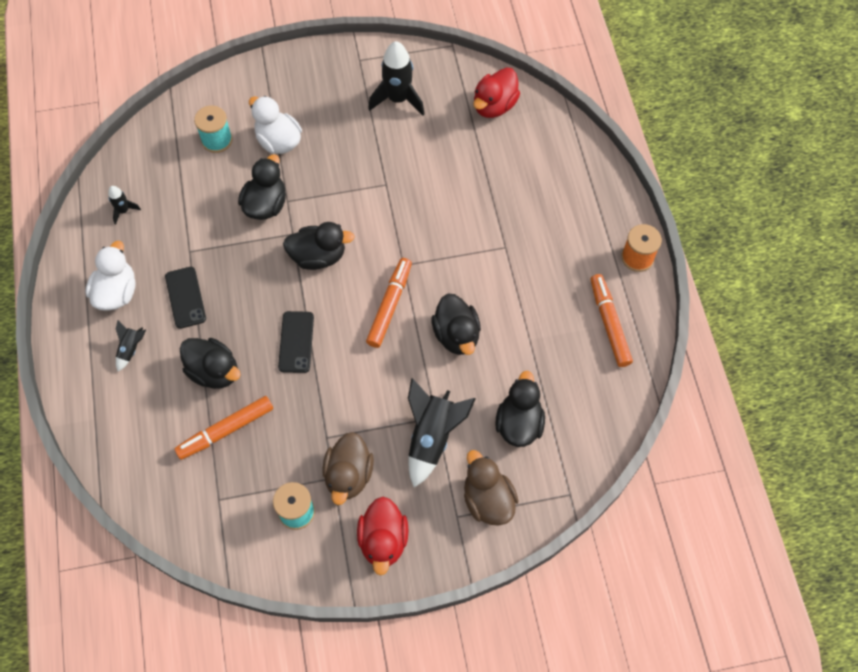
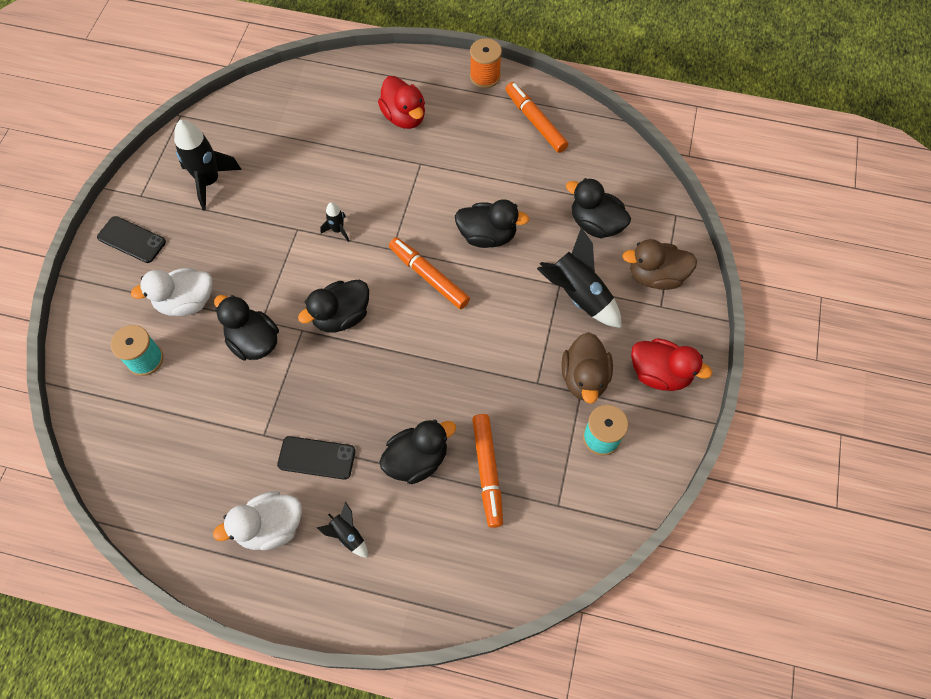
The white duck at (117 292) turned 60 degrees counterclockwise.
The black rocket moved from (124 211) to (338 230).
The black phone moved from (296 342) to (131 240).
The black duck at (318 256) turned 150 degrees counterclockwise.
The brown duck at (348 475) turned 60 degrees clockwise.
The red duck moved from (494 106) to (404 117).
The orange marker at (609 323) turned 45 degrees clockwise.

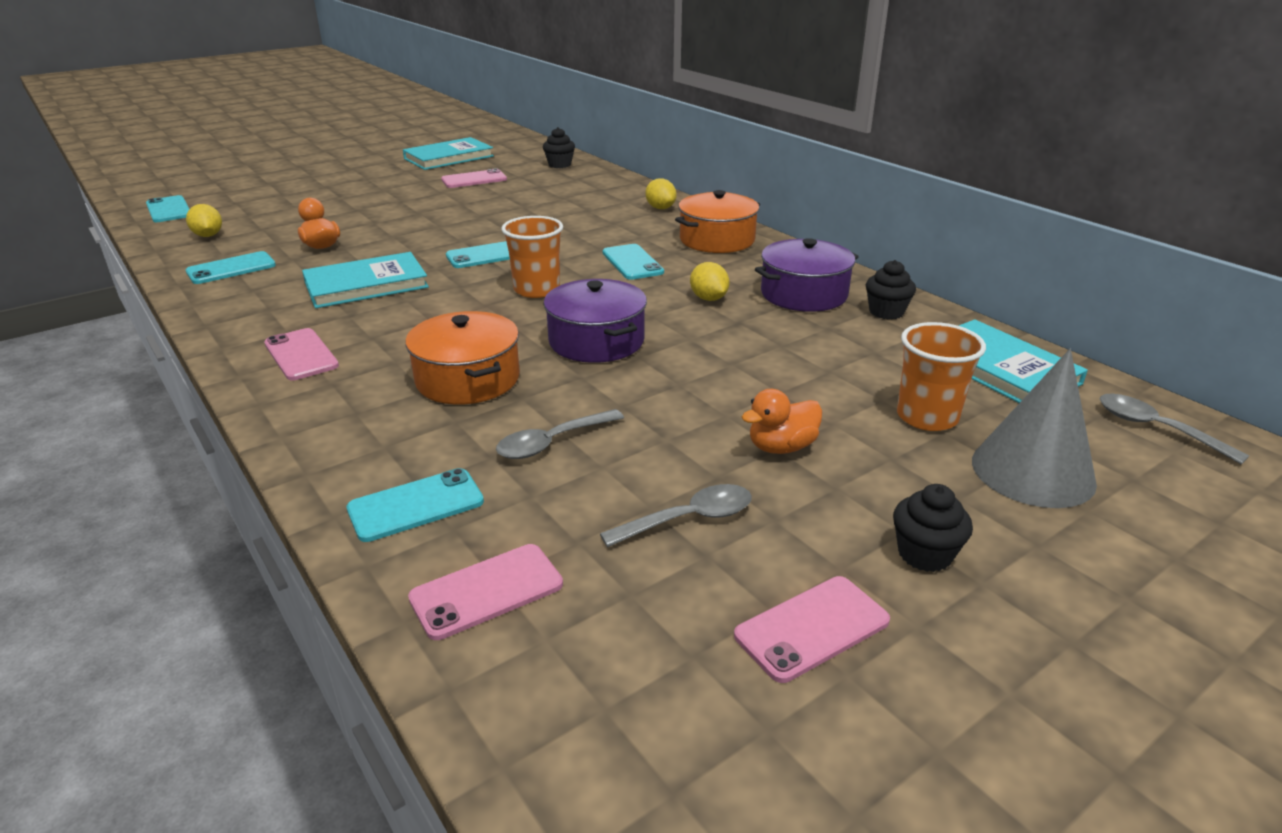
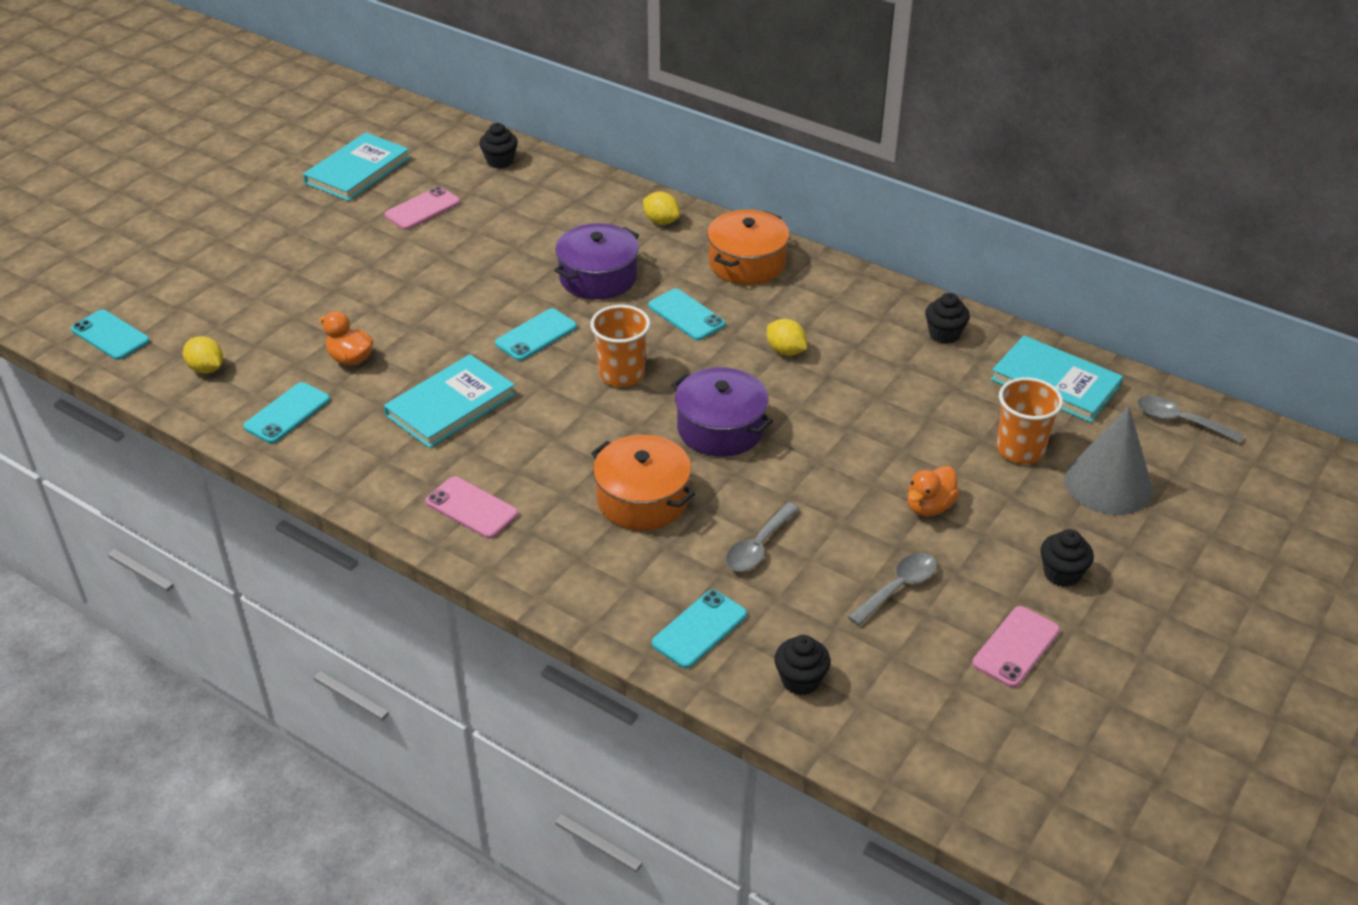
The pink phone at (487 591) was replaced by the black cupcake at (800 680).
The purple pot moved from (804 294) to (598 277).

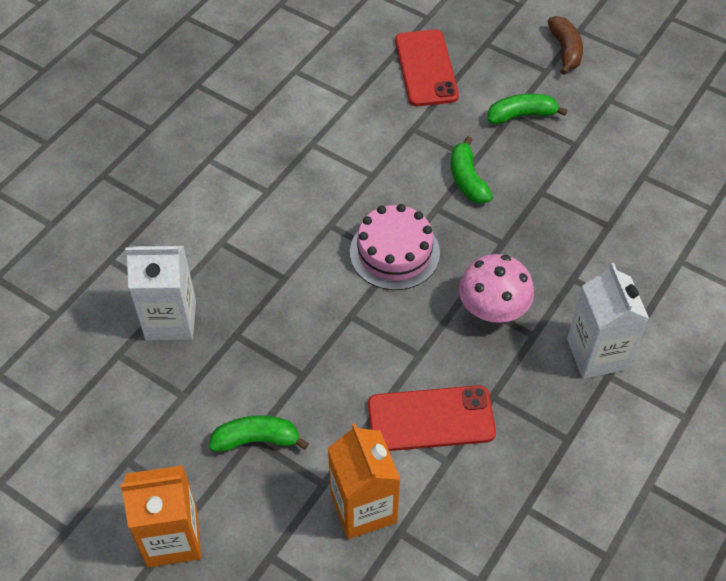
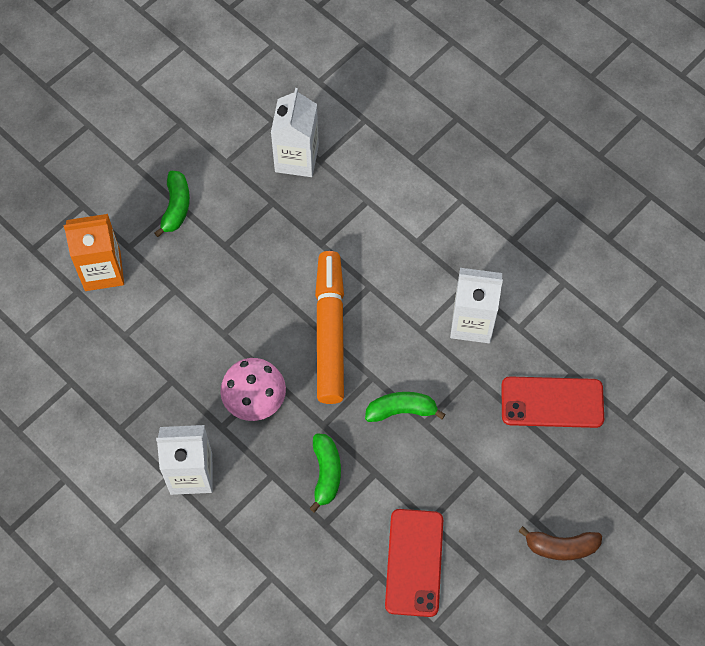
The orange carton at (172 538) disappeared.
The pink cake at (394 252) was replaced by the orange marker at (330 333).
The red phone moved from (431 418) to (414 562).
The green banana moved from (521 115) to (326 473).
The white carton at (472 322) appeared.

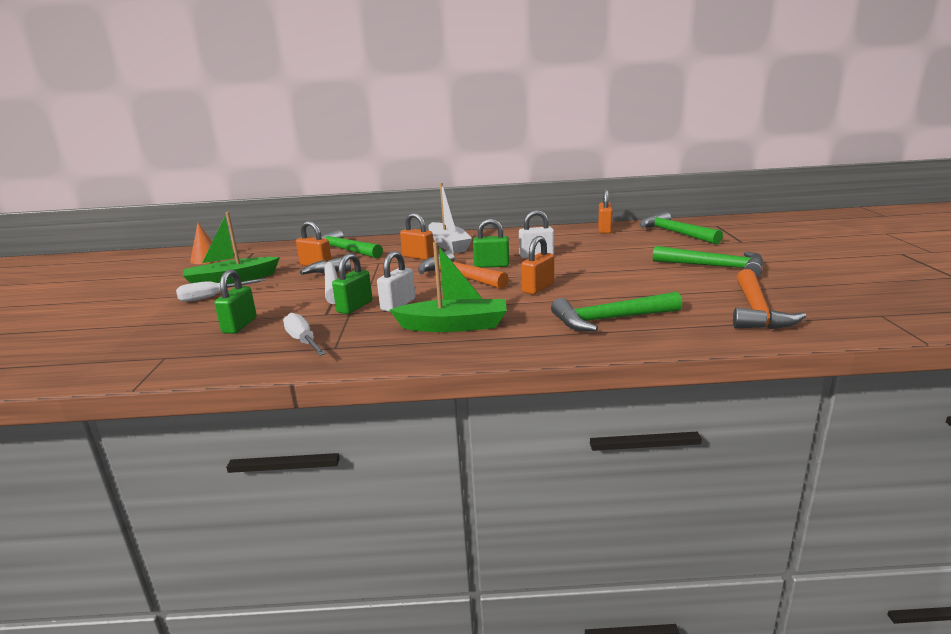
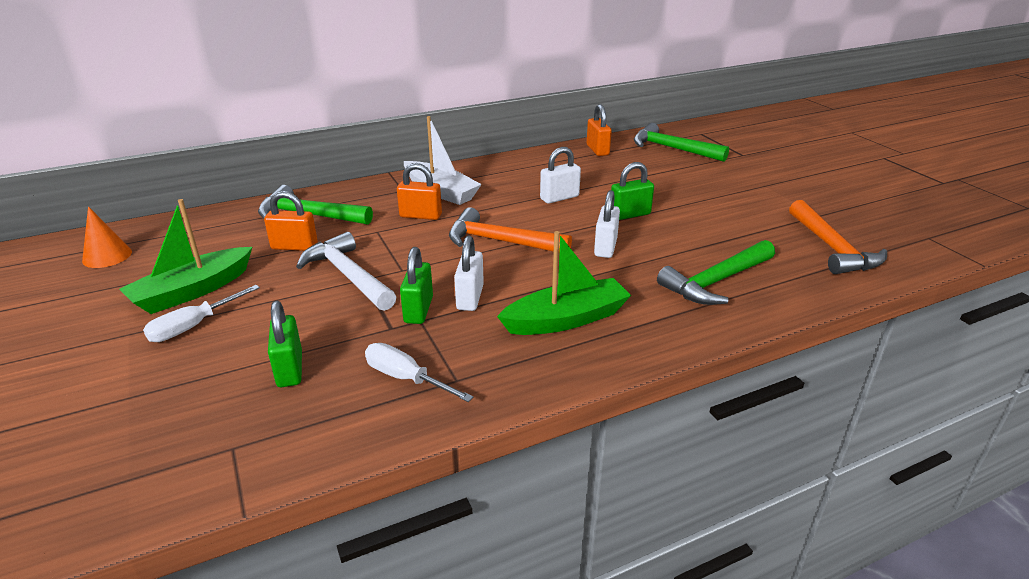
The green padlock moved from (491 265) to (629 214).
The orange padlock at (538 288) became the white padlock at (605 247).
The green hammer at (715 267) disappeared.

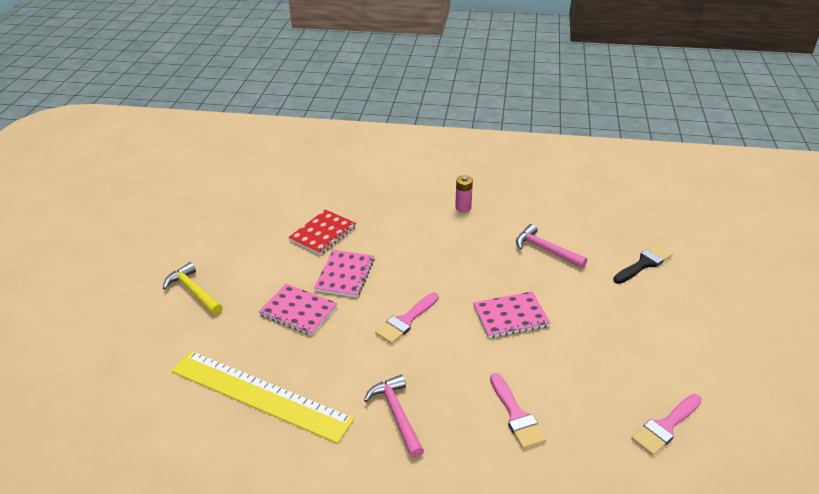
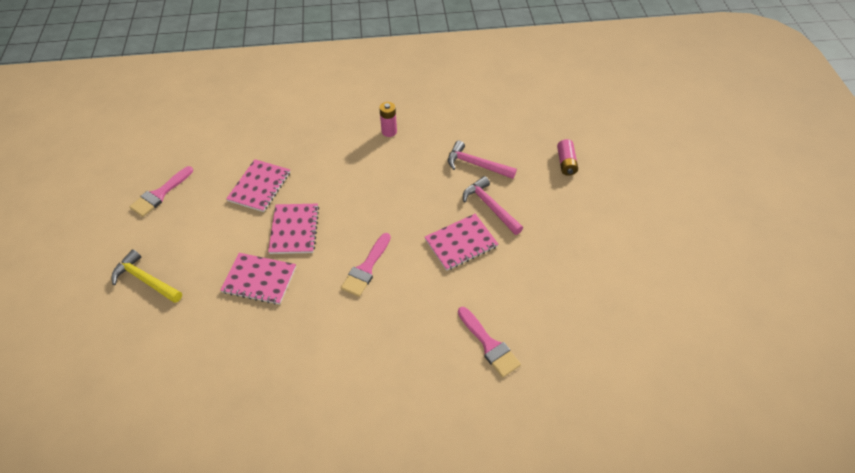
The yellow ruler at (259 395) disappeared.
The red notebook at (323 233) became the pink notebook at (259 186).
The pink hammer moved from (397 414) to (490 206).
The black brush at (644 264) was replaced by the pink battery at (566 163).
The pink brush moved from (665 426) to (160 194).

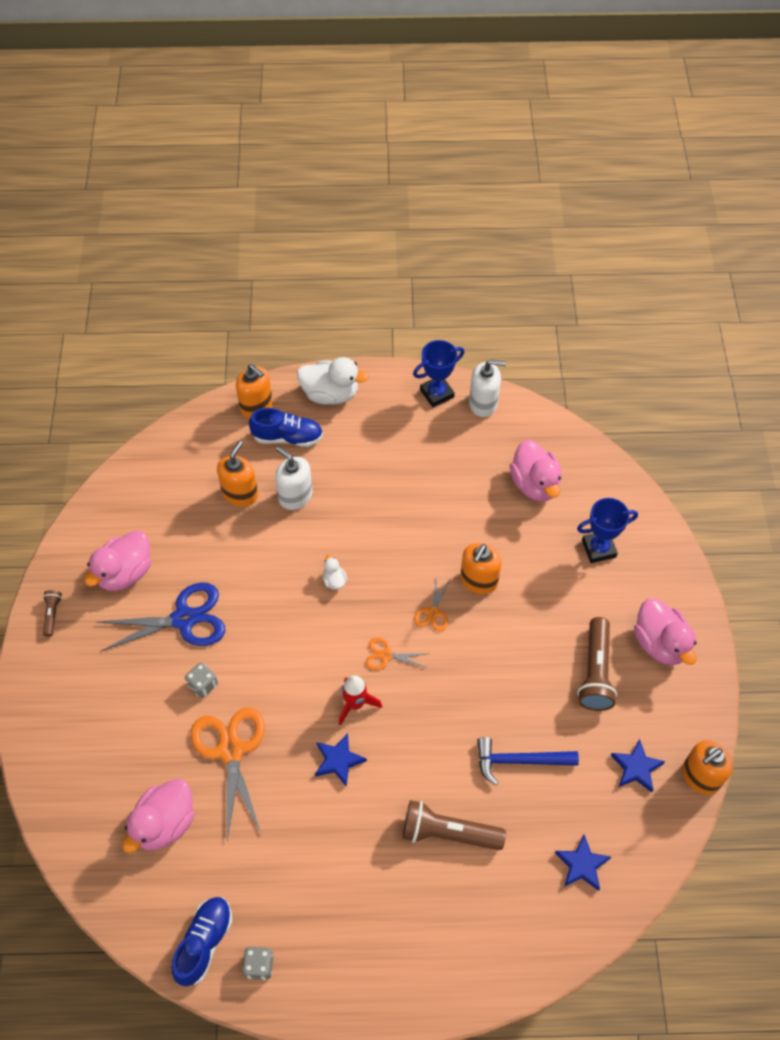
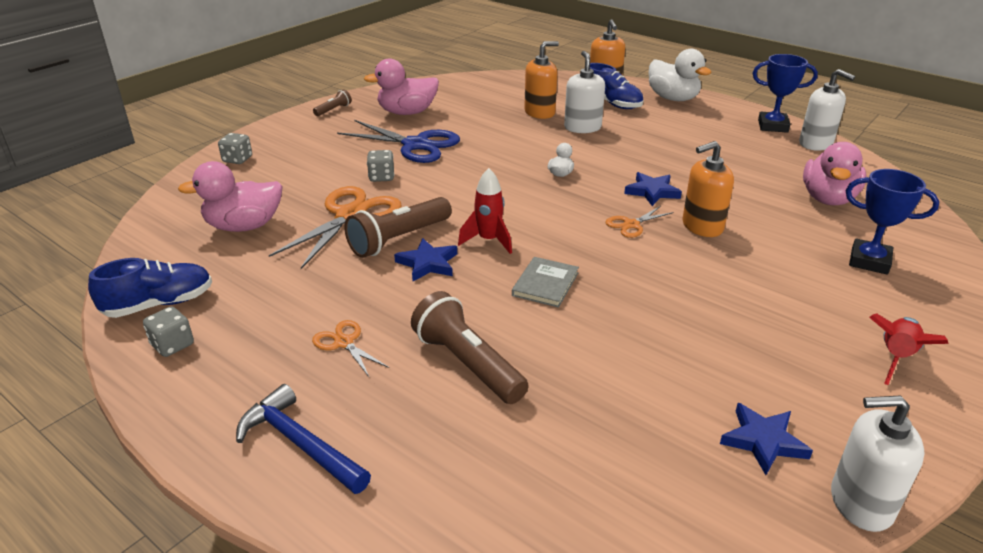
The orange scissors moved from (386 655) to (344 342).
The blue hammer moved from (519 761) to (300 444).
The blue star moved from (582 865) to (652 192).
The brown flashlight moved from (595 672) to (399 239).
The pink duck at (660 643) was replaced by the red rocket at (895 358).
The orange soap dispenser at (700 776) became the white soap dispenser at (860 503).
The grey dice at (237 159) appeared.
The grey book at (545 284) appeared.

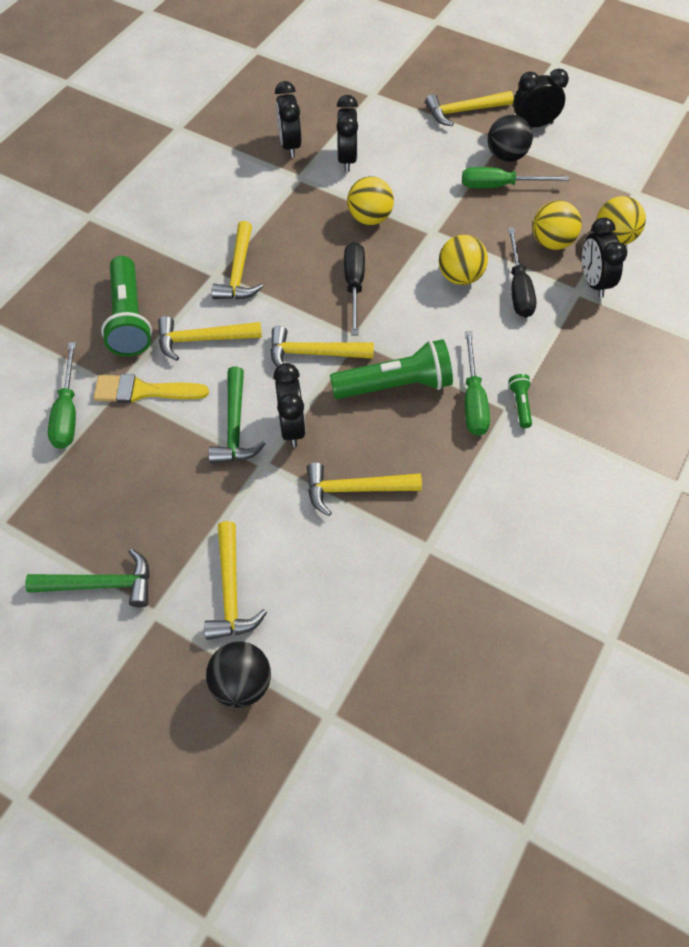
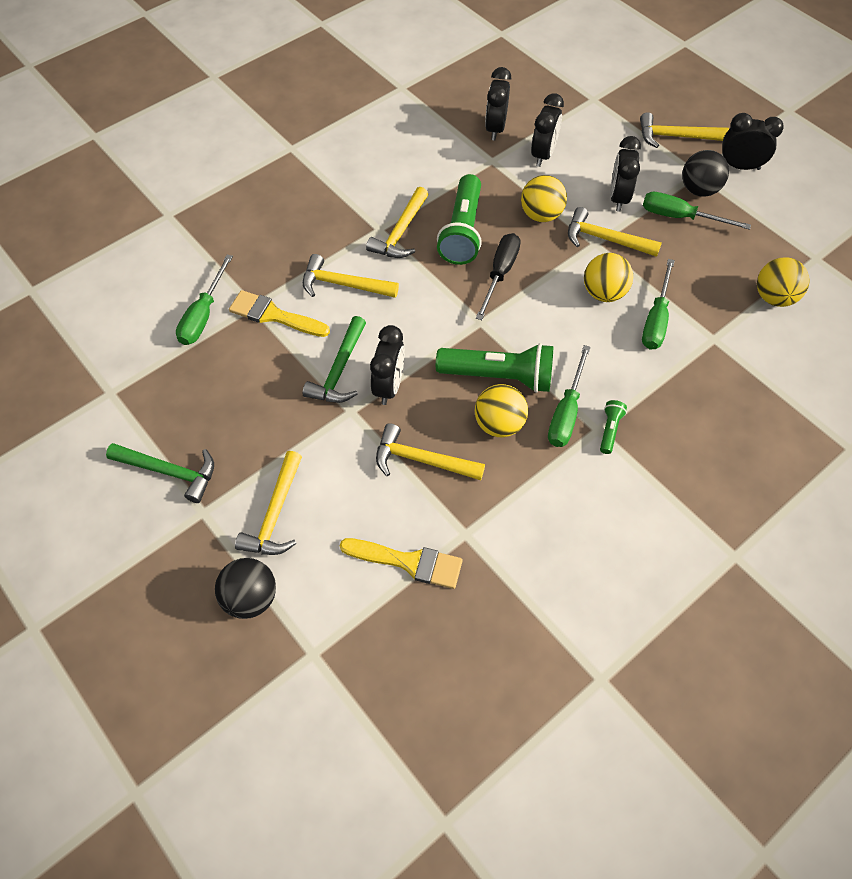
The green flashlight moved from (129 318) to (463 231).
The yellow hammer moved from (313 353) to (605 239).
The black screwdriver at (518 288) became the green screwdriver at (656 319).
The yellow ball moved from (552 242) to (499 424).
The black clock moved from (593 282) to (618 198).
The yellow brush at (408 562) appeared.

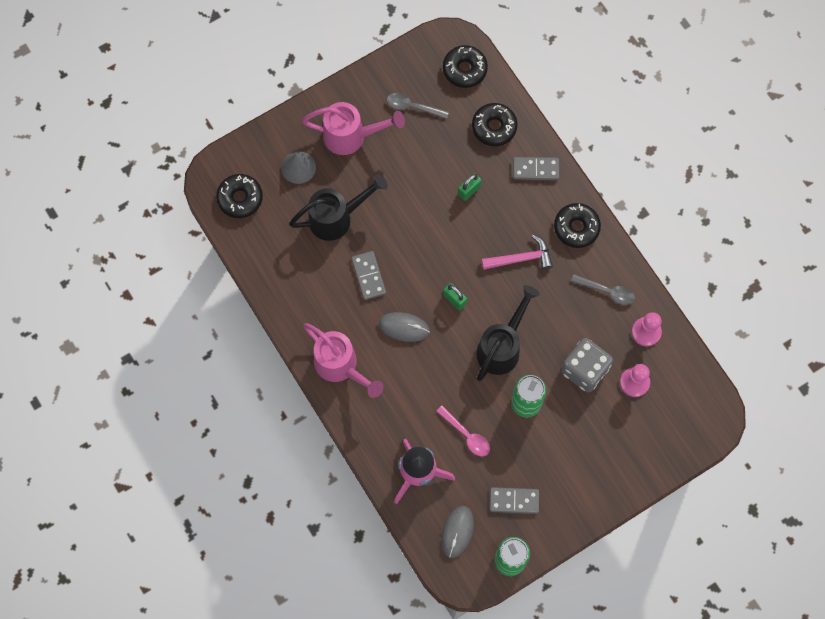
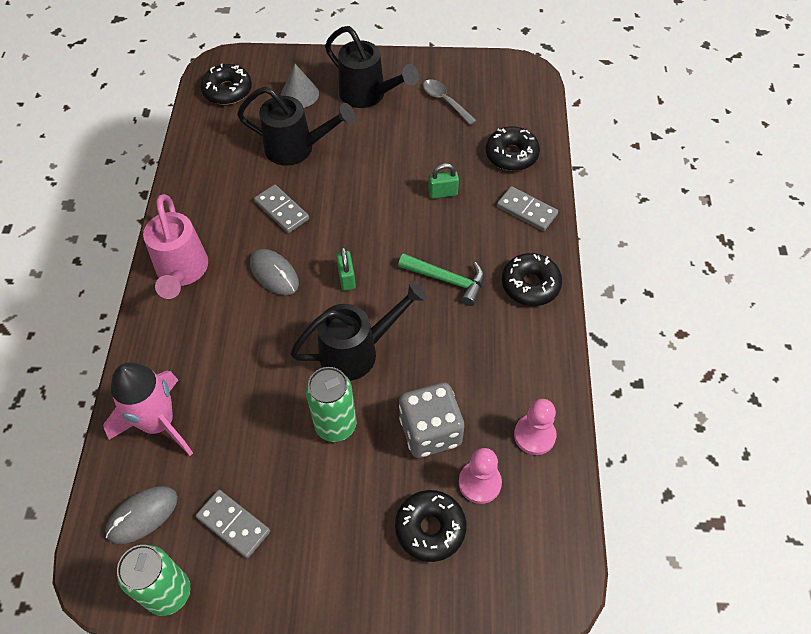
The pink watering can at (351 136) became the black watering can at (368 95).
The grey domino at (368 276) turned 60 degrees counterclockwise.
The pink spoon at (466 435) disappeared.
The black donut moved from (464 69) to (430 528).
The pink hammer at (521 258) became the green hammer at (447 280).
The grey spoon at (607 291) disappeared.

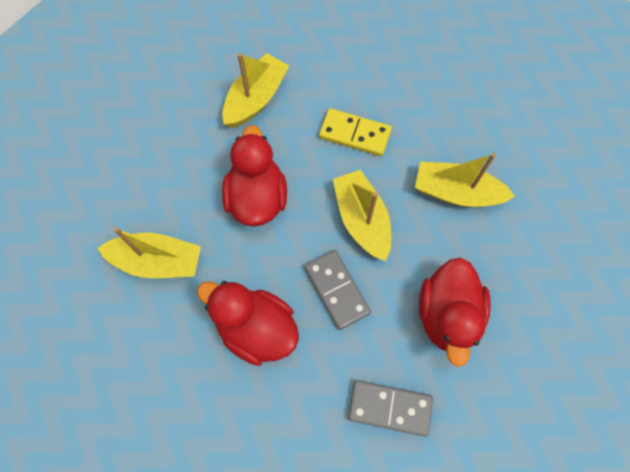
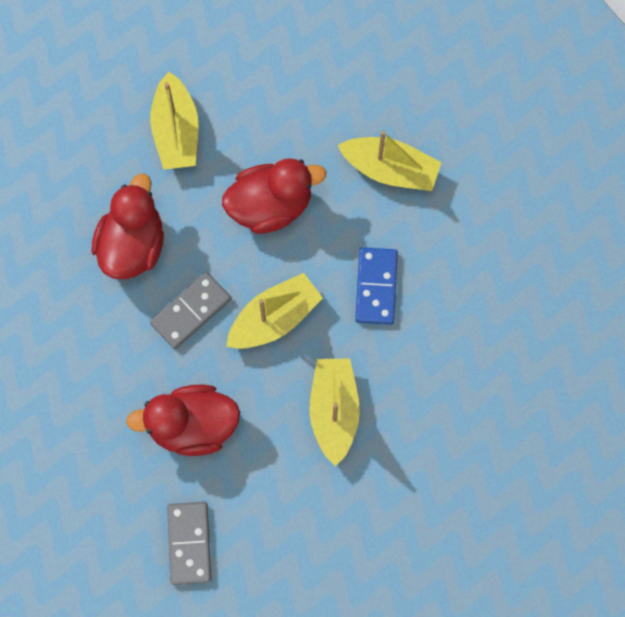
The yellow domino at (354 134) became the blue domino at (376 287).
The grey domino moved from (389 408) to (189 543).

